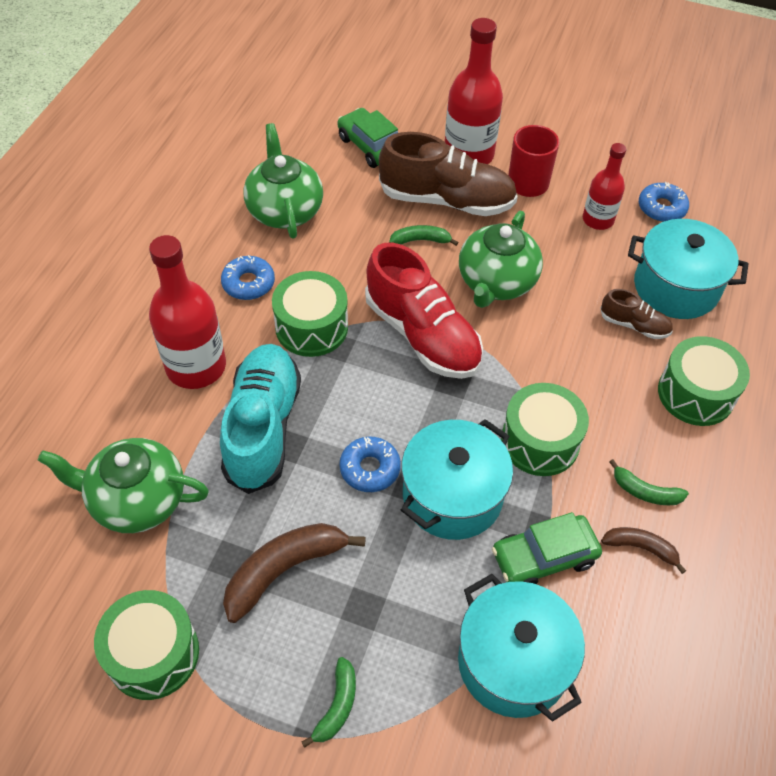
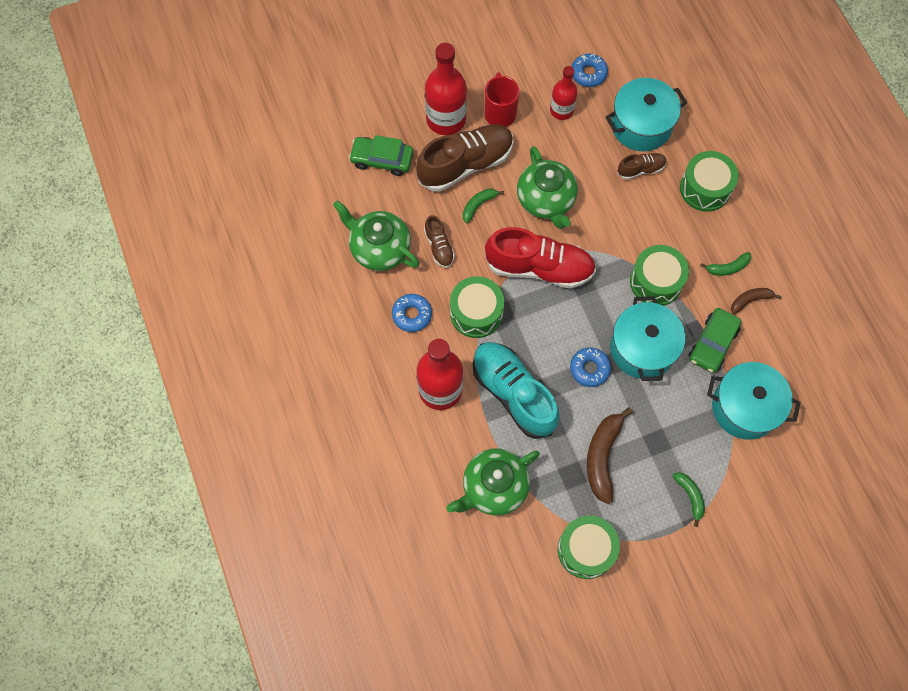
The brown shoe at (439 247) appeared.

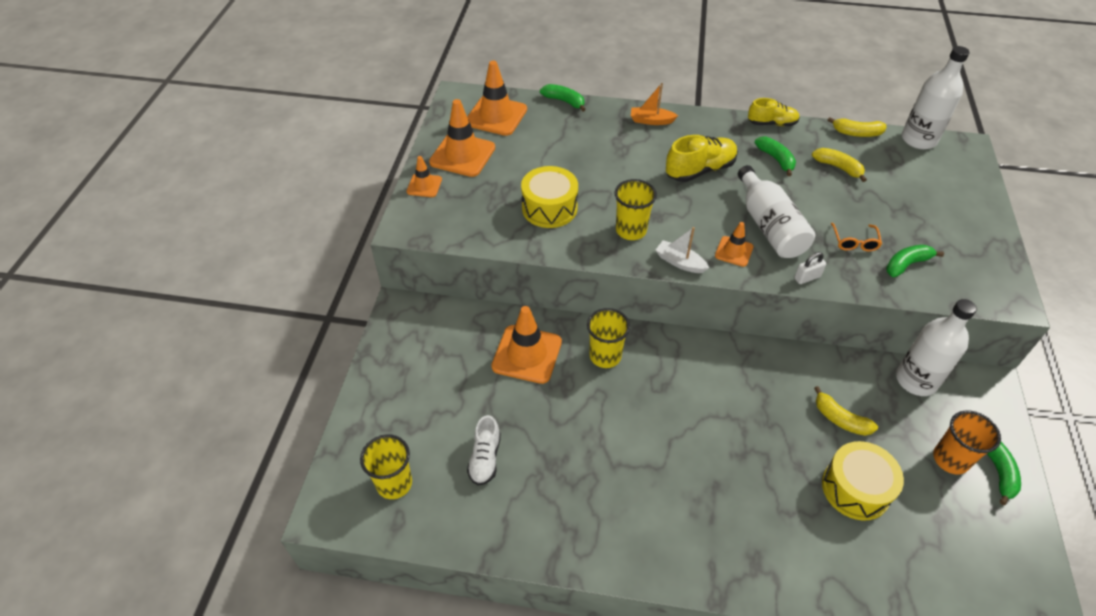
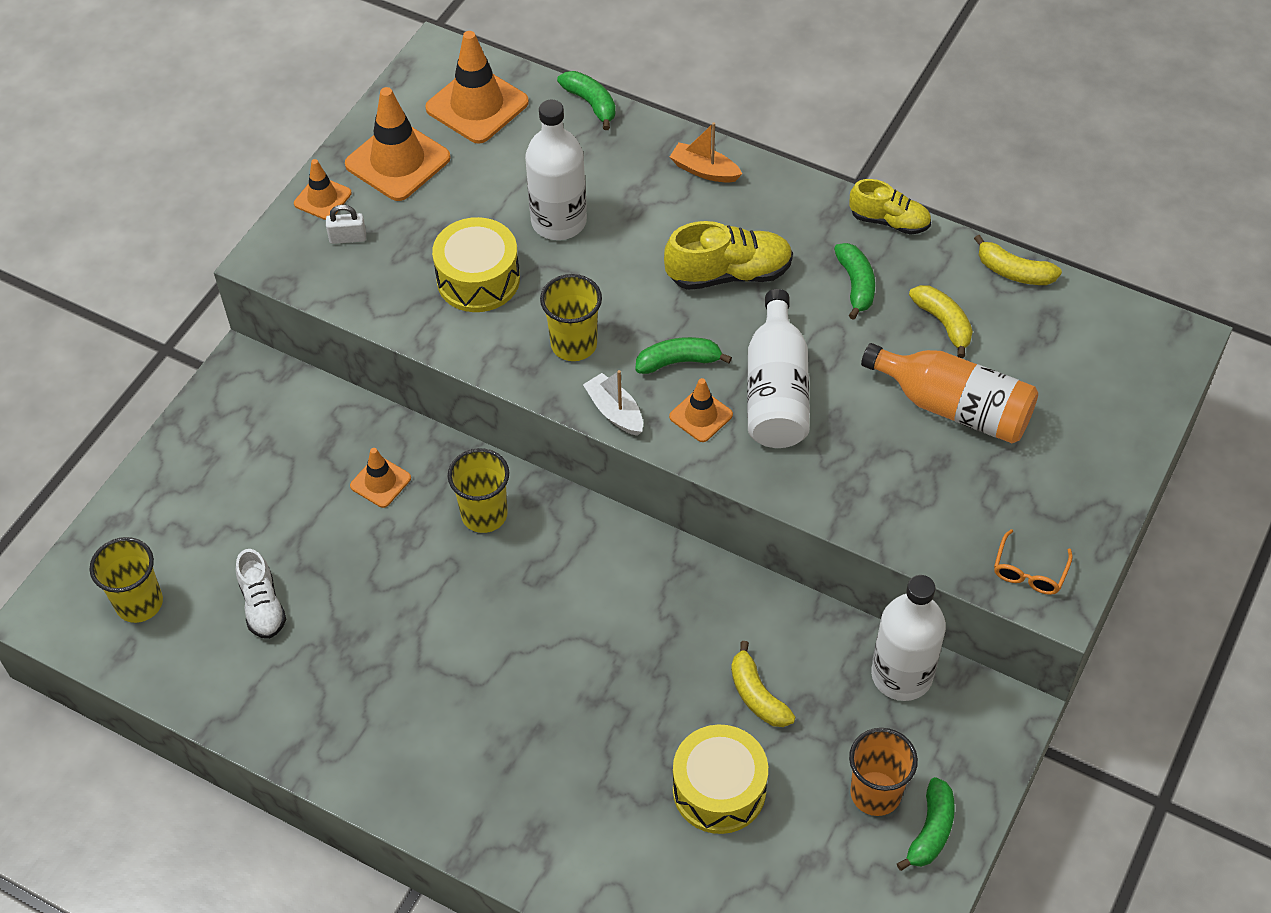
The white shoe at (485 458) turned 45 degrees counterclockwise.
The orange traffic cone at (527 354) changed to 0.55 times the size.
The white padlock moved from (807 277) to (348 238).
The orange glasses moved from (854 242) to (1029 571).
The green banana moved from (906 264) to (679 361).
The white bottle moved from (918 139) to (559 221).
The orange bottle at (954 407) appeared.

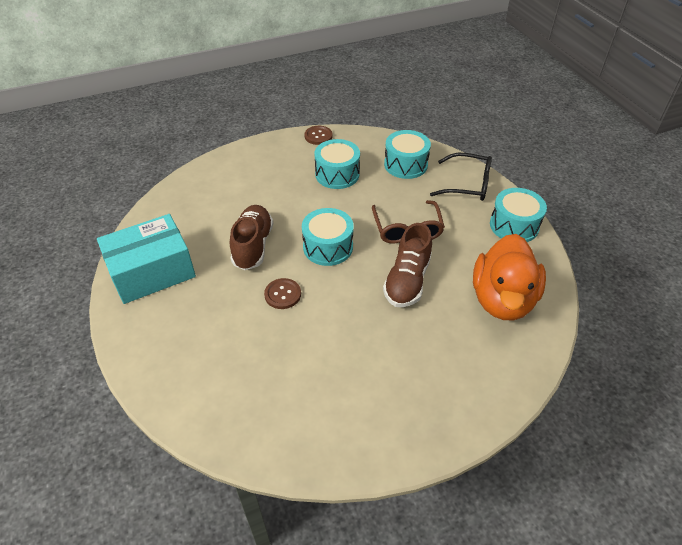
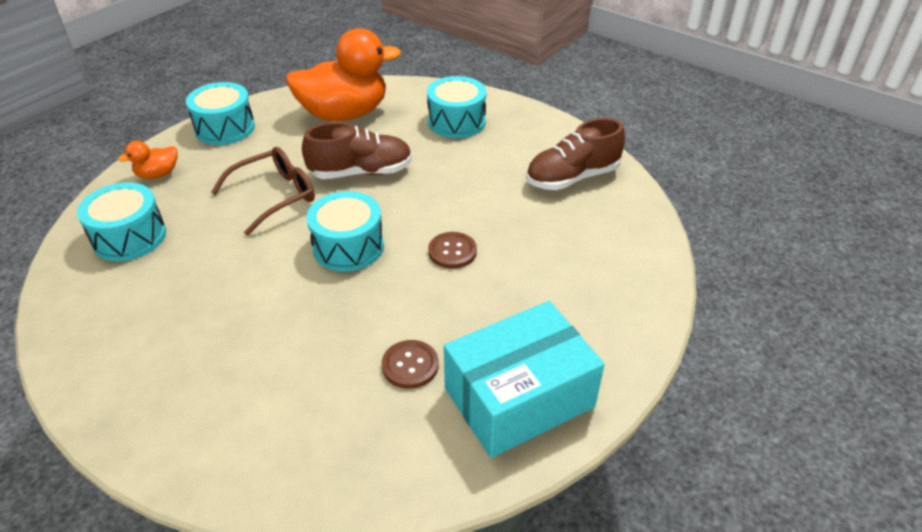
The turquoise box at (152 272) turned 60 degrees counterclockwise.
The brown shoe moved from (253 246) to (572 178).
The brown button moved from (318 136) to (410 365).
The turquoise drum moved from (337 174) to (456 122).
The black glasses at (468 184) was replaced by the orange duck at (158 174).

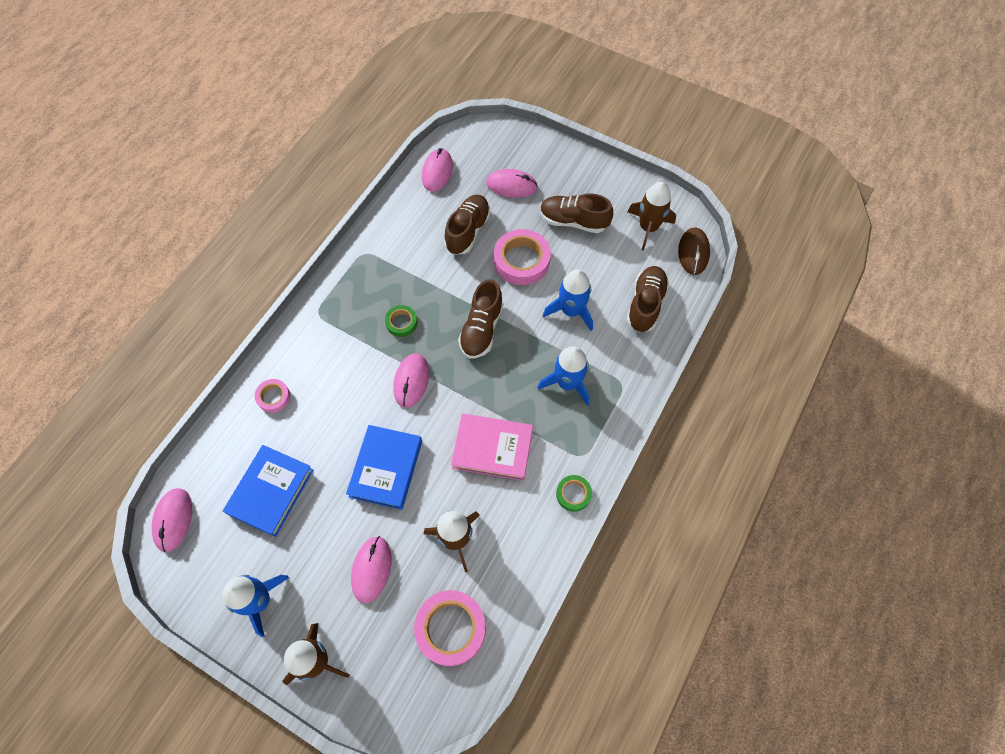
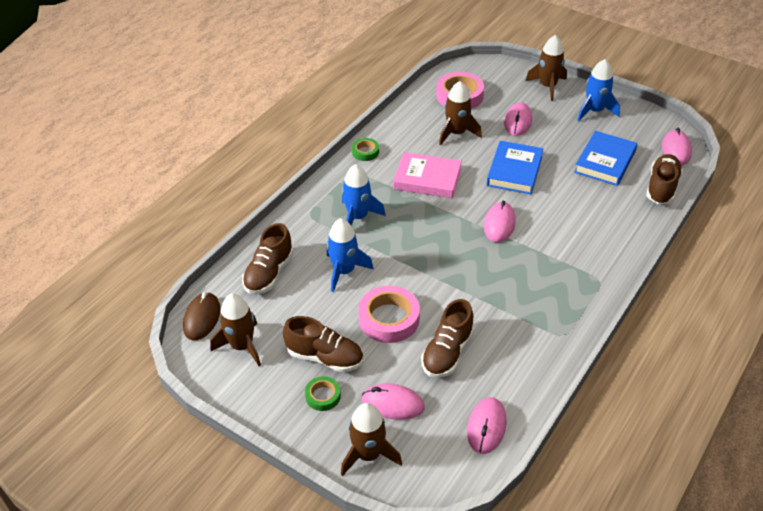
The pink tape at (273 397) disappeared.
The green tape moved from (401 323) to (323 396).
The brown shoe moved from (481 329) to (661 187).
The brown rocket at (368 455) appeared.

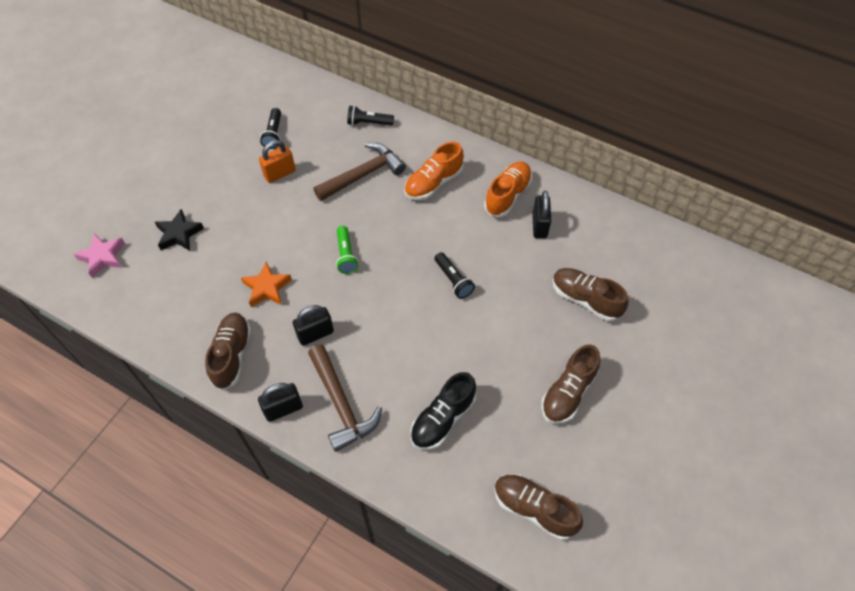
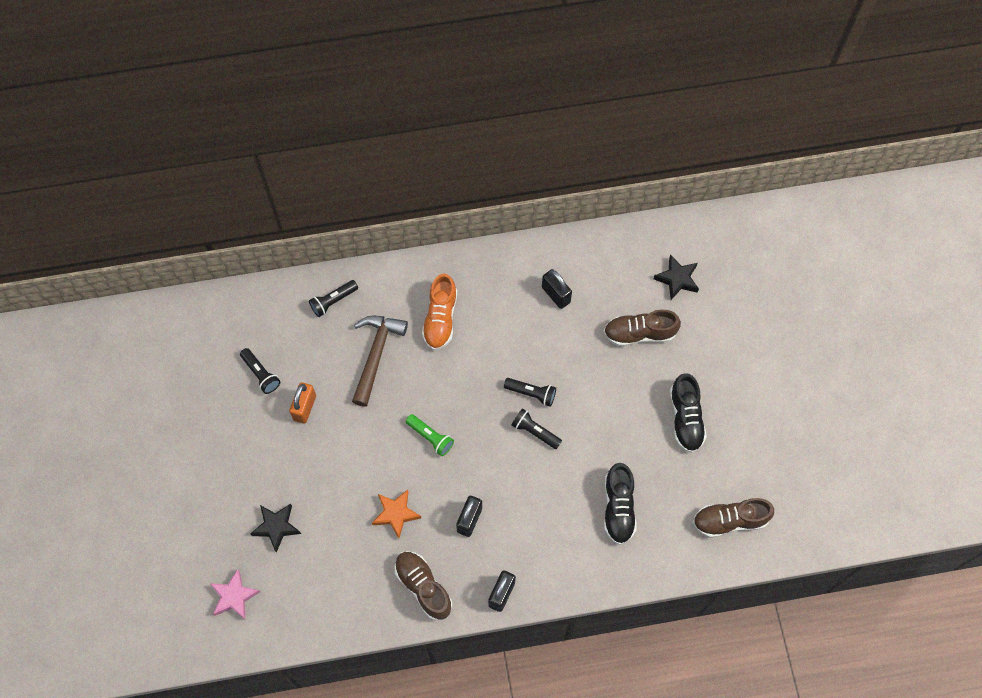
The brown hammer at (341 404) disappeared.
The orange shoe at (507 195) disappeared.
The brown shoe at (568 393) became the black shoe at (685 418).
The black flashlight at (534 432) appeared.
The black star at (677 279) appeared.

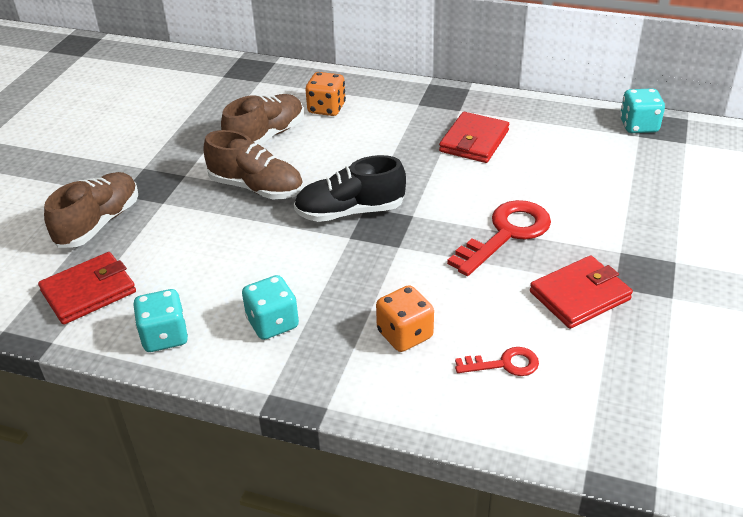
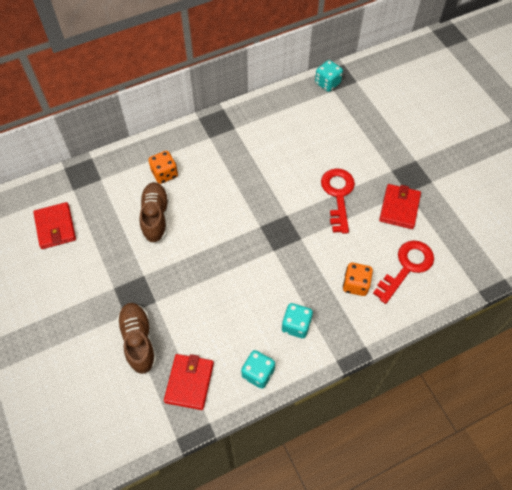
The brown shoe at (256 188) disappeared.
The black shoe at (350 212) disappeared.
The red wallet moved from (474 141) to (55 227).
The red key at (504 364) changed to 1.83 times the size.

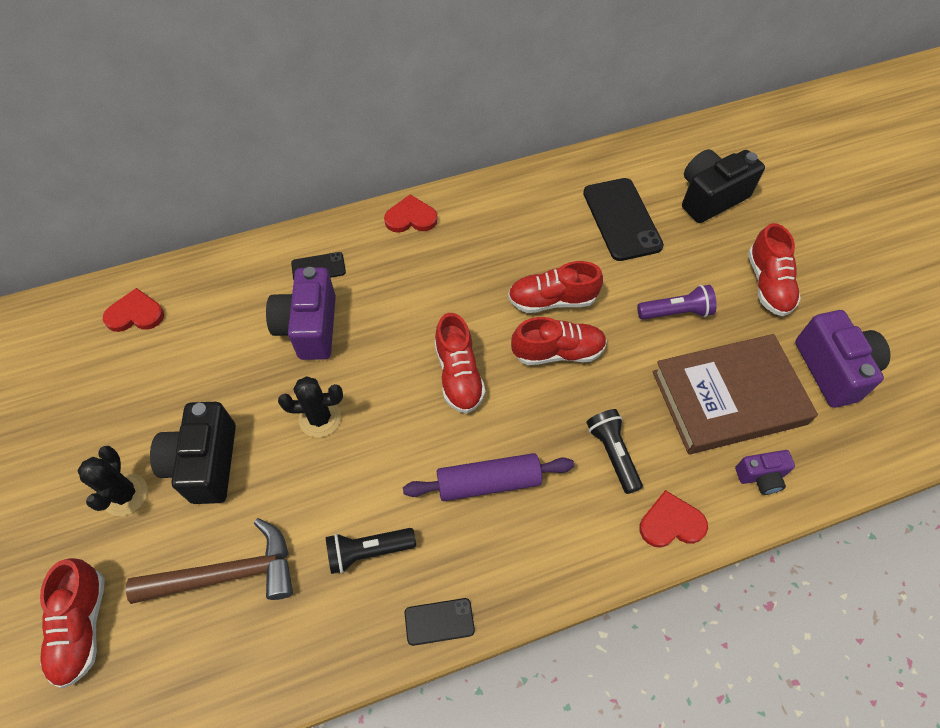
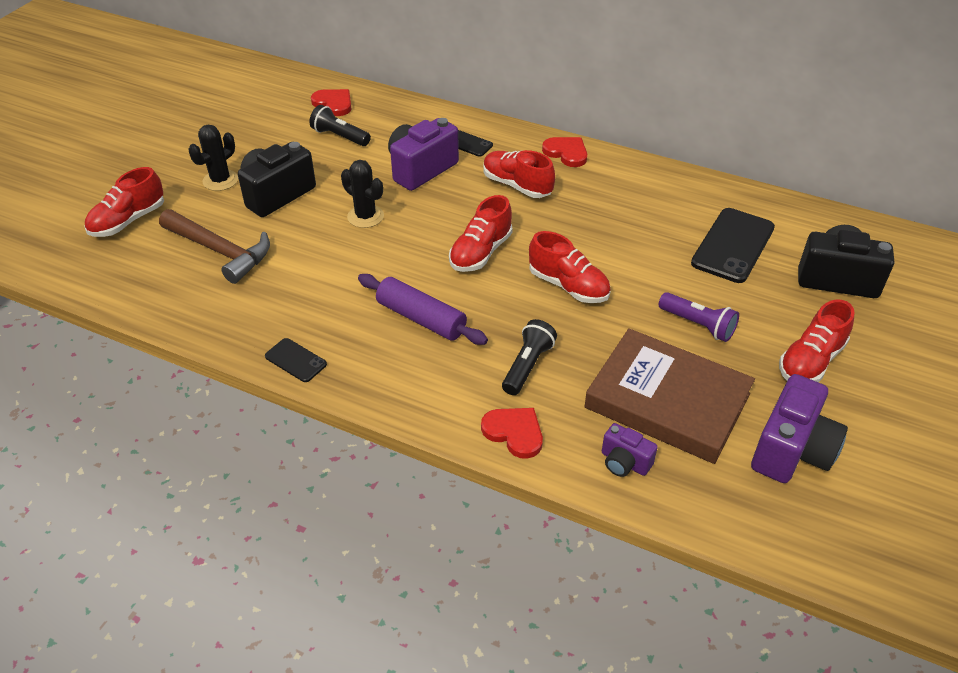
The black flashlight moved from (368 551) to (340 136).
The red shoe moved from (552 300) to (517 185).

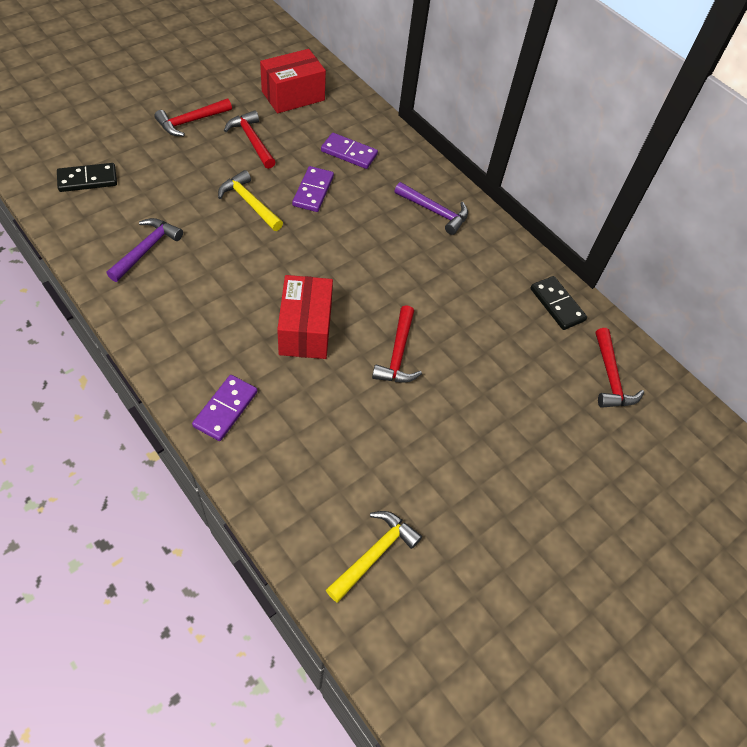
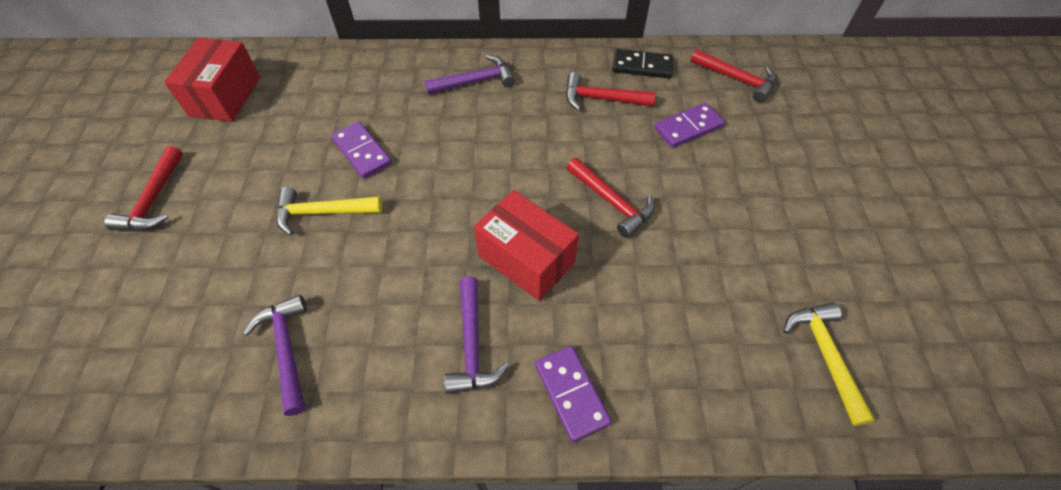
The black domino at (87 179) disappeared.
The red hammer moved from (251 140) to (601 99).
The purple domino moved from (349 153) to (688 127).
The purple hammer at (472 345) appeared.

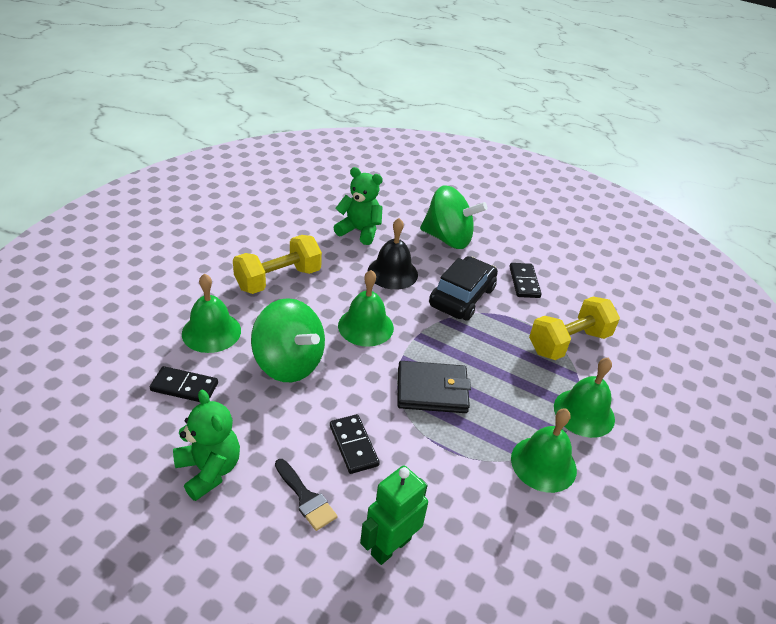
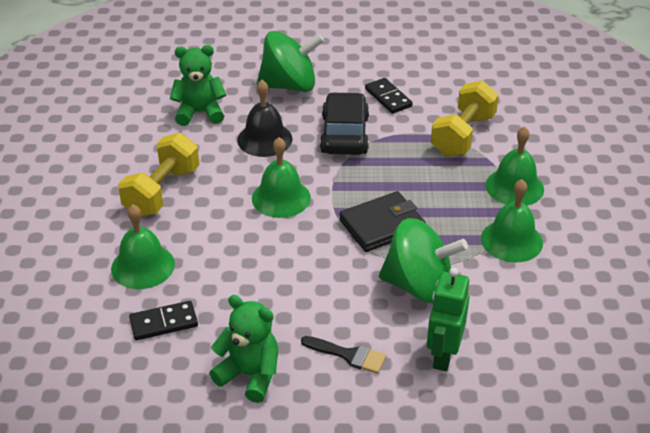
The green spinning top moved from (288 363) to (419 285).
The black domino at (353 445) disappeared.

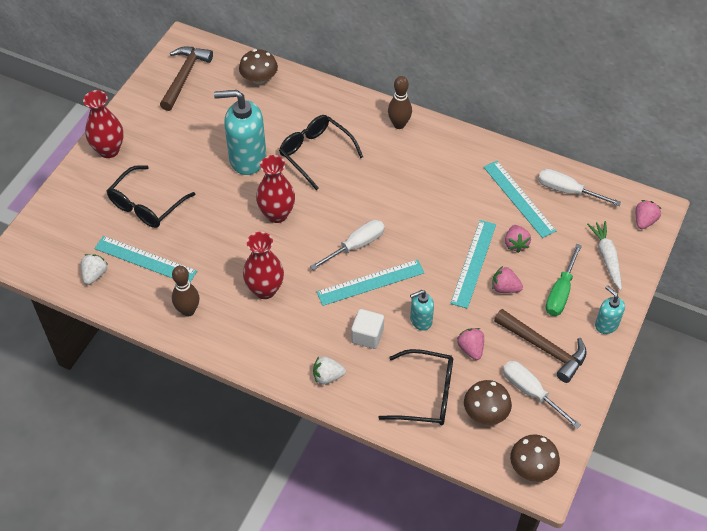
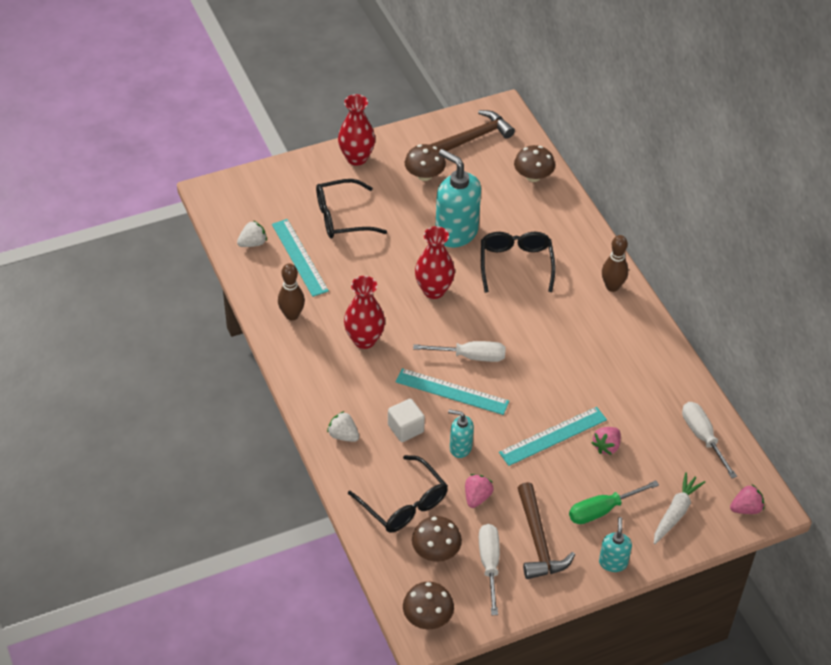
The turquoise ruler at (519 198) disappeared.
The pink strawberry at (505 288) disappeared.
The brown mushroom at (424 175) appeared.

